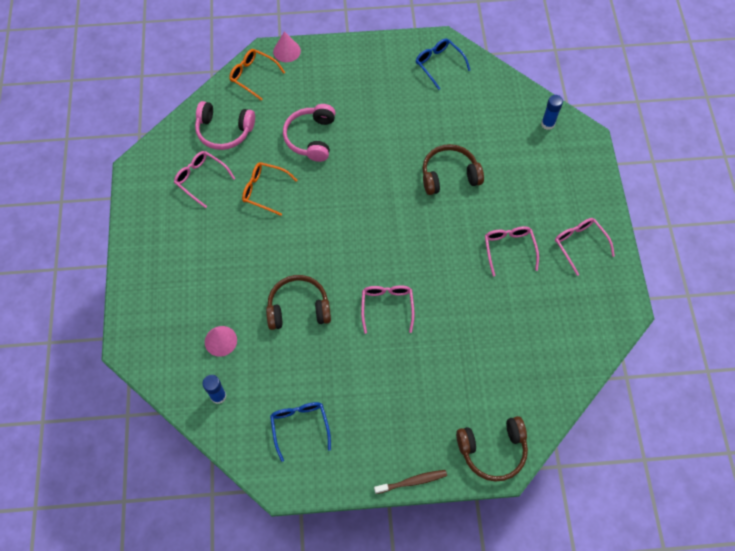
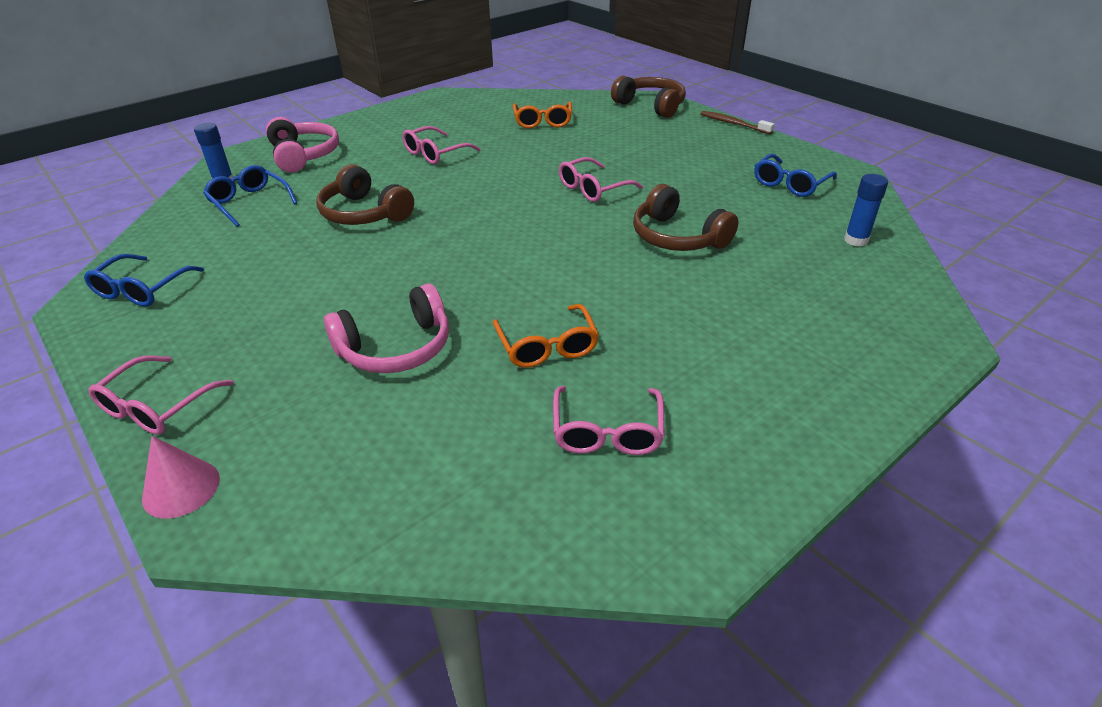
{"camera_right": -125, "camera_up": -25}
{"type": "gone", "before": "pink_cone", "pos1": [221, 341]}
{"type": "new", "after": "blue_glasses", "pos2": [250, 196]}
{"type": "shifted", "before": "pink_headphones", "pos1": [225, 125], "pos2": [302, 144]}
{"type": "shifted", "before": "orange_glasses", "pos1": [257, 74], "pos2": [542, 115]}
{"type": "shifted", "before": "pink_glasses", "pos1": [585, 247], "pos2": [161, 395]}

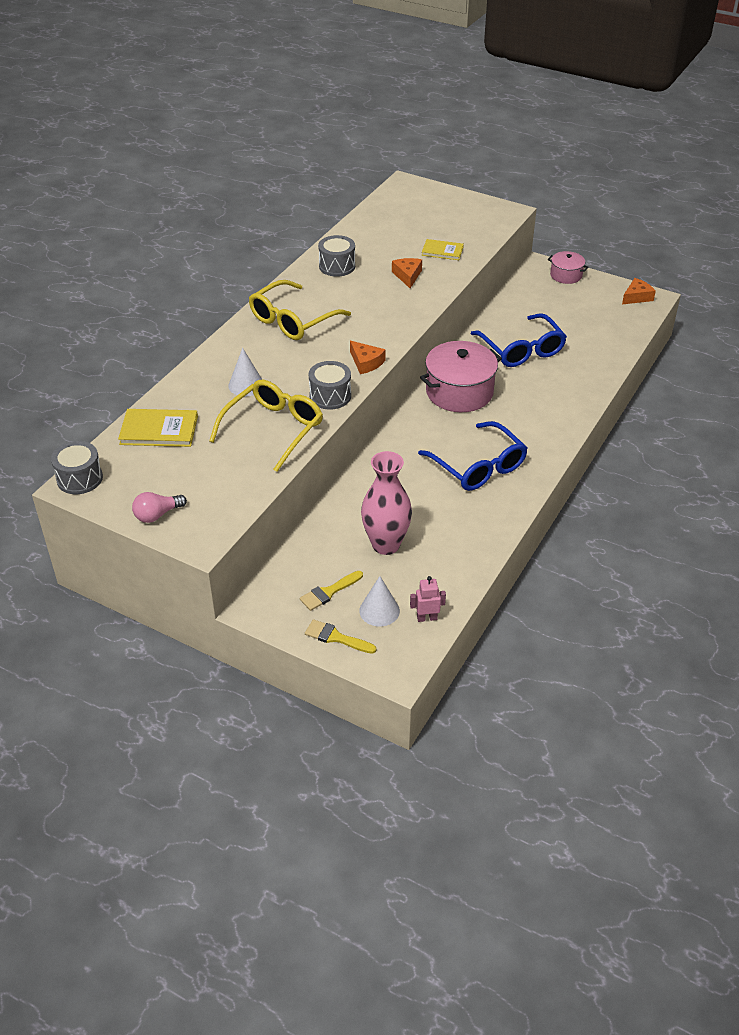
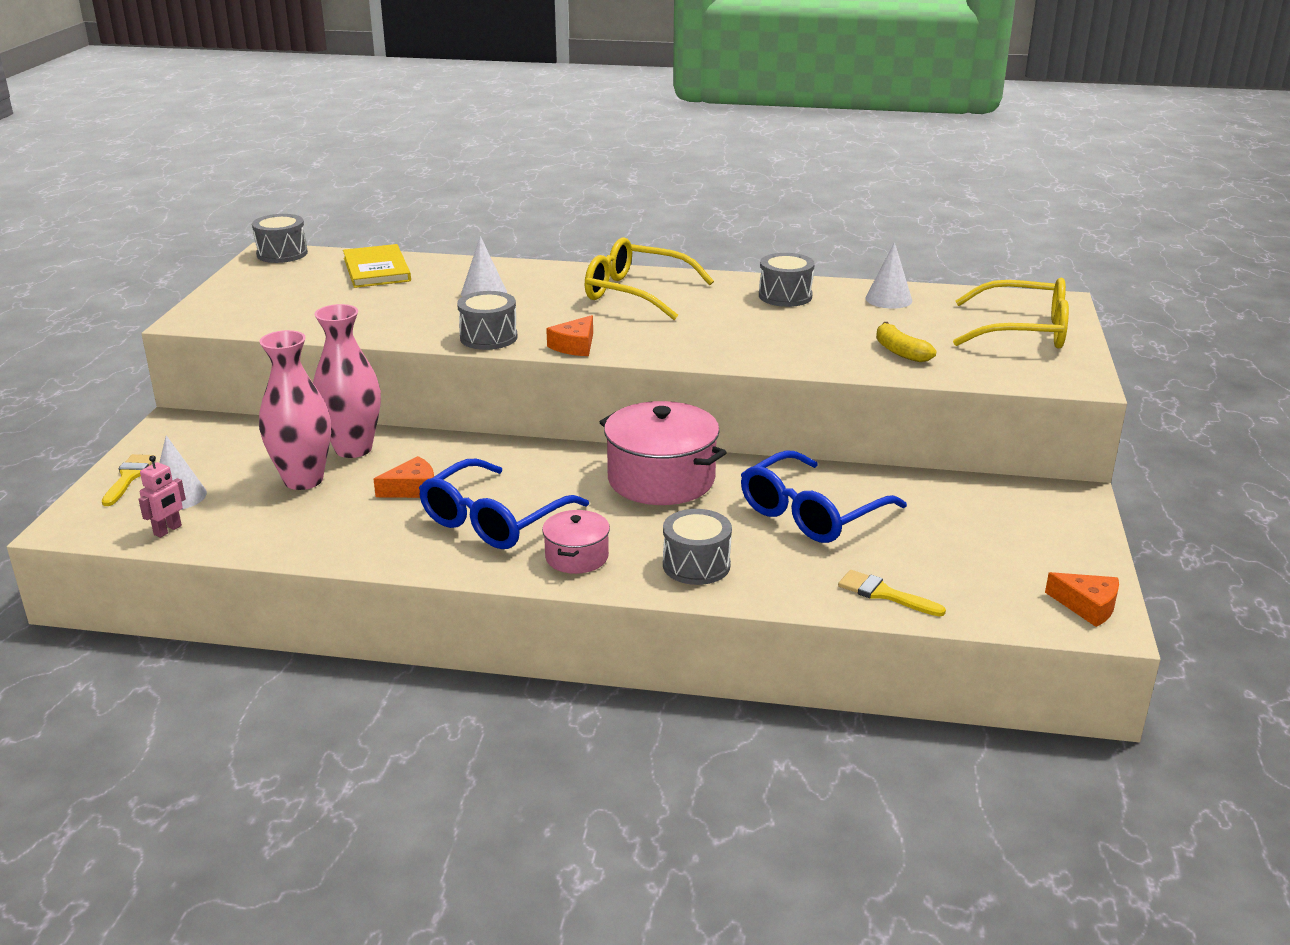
{"camera_right": 70, "camera_up": -15}
{"type": "gone", "before": "pink_light_bulb", "pos1": [159, 507]}
{"type": "new", "after": "pink_vase", "pos2": [347, 381]}
{"type": "new", "after": "grey_drum", "pos2": [697, 547]}
{"type": "new", "after": "white_cone", "pos2": [888, 275]}
{"type": "shifted", "before": "yellow_glasses", "pos1": [266, 426], "pos2": [1011, 313]}
{"type": "shifted", "before": "yellow_brush", "pos1": [331, 591], "pos2": [892, 593]}
{"type": "shifted", "before": "orange_cheese", "pos1": [407, 273], "pos2": [404, 477]}
{"type": "shifted", "before": "pink_pot", "pos1": [568, 267], "pos2": [576, 542]}
{"type": "swapped", "before": "yellow_book", "after": "yellow_banana", "pos1": [443, 249], "pos2": [906, 342]}
{"type": "rotated", "before": "pink_robot", "pos1": [428, 599], "pos2": [162, 496], "turn": 60}

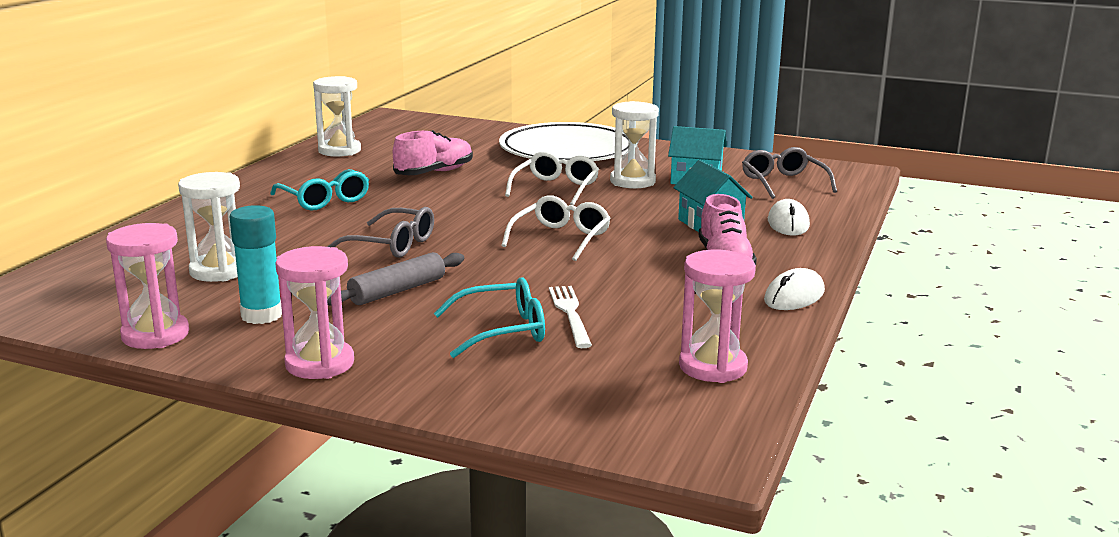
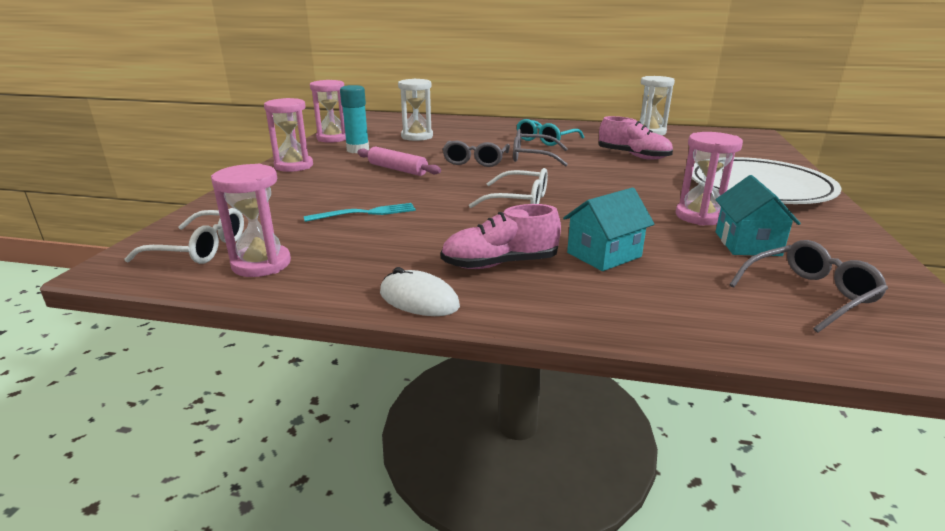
{"camera_right": 80, "camera_up": 5}
{"type": "gone", "before": "turquoise_glasses", "pos1": [489, 317]}
{"type": "gone", "before": "white_mouse", "pos1": [789, 217]}
{"type": "new", "after": "grey_glasses", "pos2": [540, 148]}
{"type": "shifted", "before": "white_glasses", "pos1": [552, 178], "pos2": [184, 236]}
{"type": "repainted", "before": "grey_rolling_pin", "after": "pink_rolling_pin", "pos1": [395, 279], "pos2": [399, 161]}
{"type": "repainted", "before": "white_fork", "after": "turquoise_fork", "pos1": [570, 317], "pos2": [360, 212]}
{"type": "repainted", "before": "white_hourglass", "after": "pink_hourglass", "pos1": [634, 145], "pos2": [709, 179]}

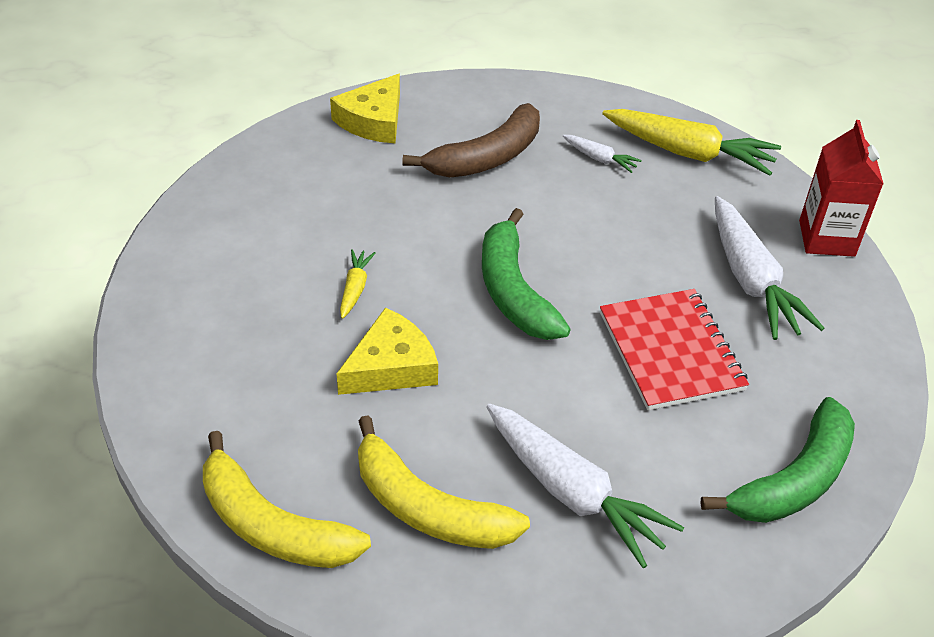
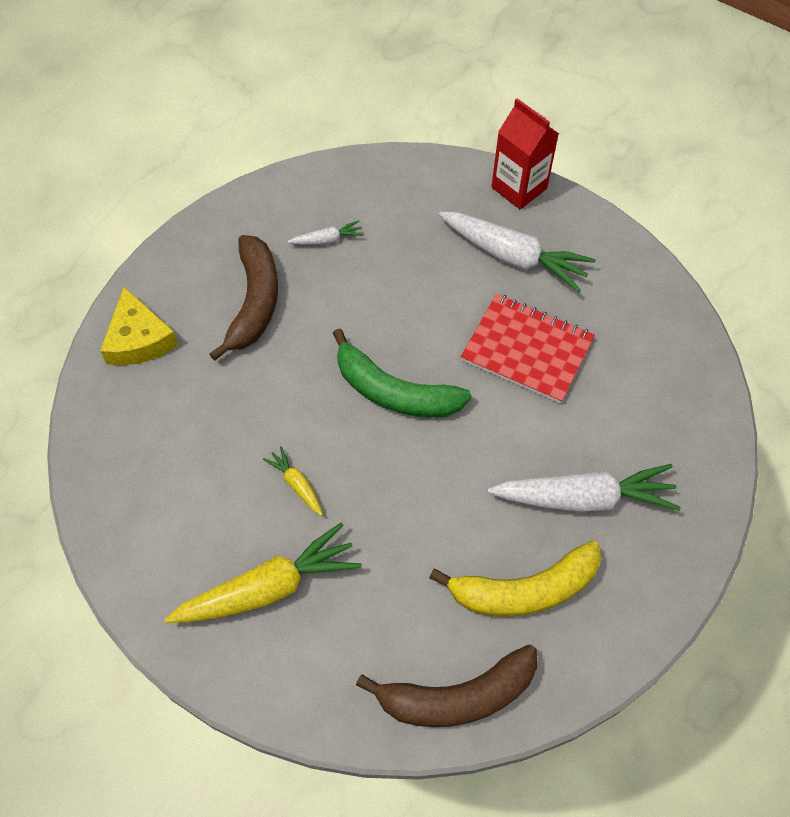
{"camera_right": -45, "camera_up": 15}
{"type": "gone", "before": "yellow_cheese", "pos1": [387, 351]}
{"type": "gone", "before": "green_banana", "pos1": [777, 460]}
{"type": "shifted", "before": "yellow_carrot", "pos1": [691, 142], "pos2": [263, 572]}
{"type": "repainted", "before": "yellow_banana", "after": "brown_banana", "pos1": [287, 499], "pos2": [447, 686]}

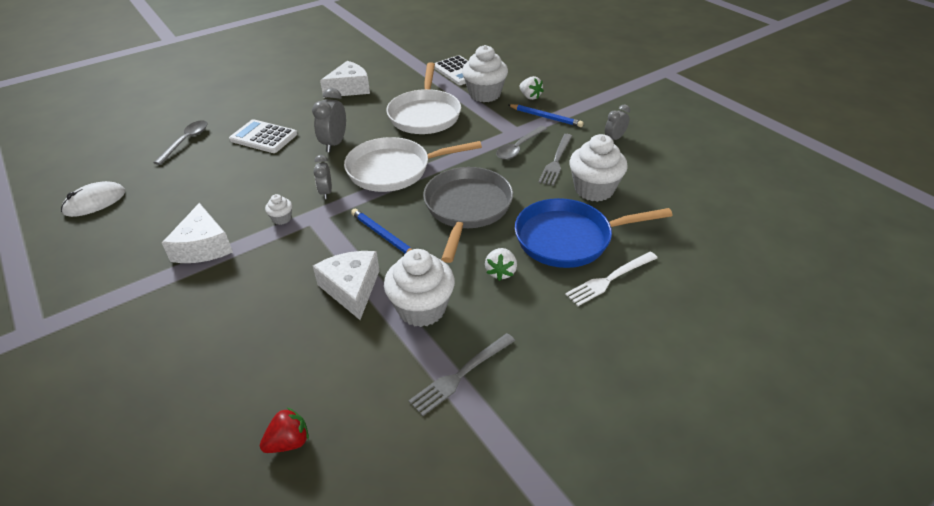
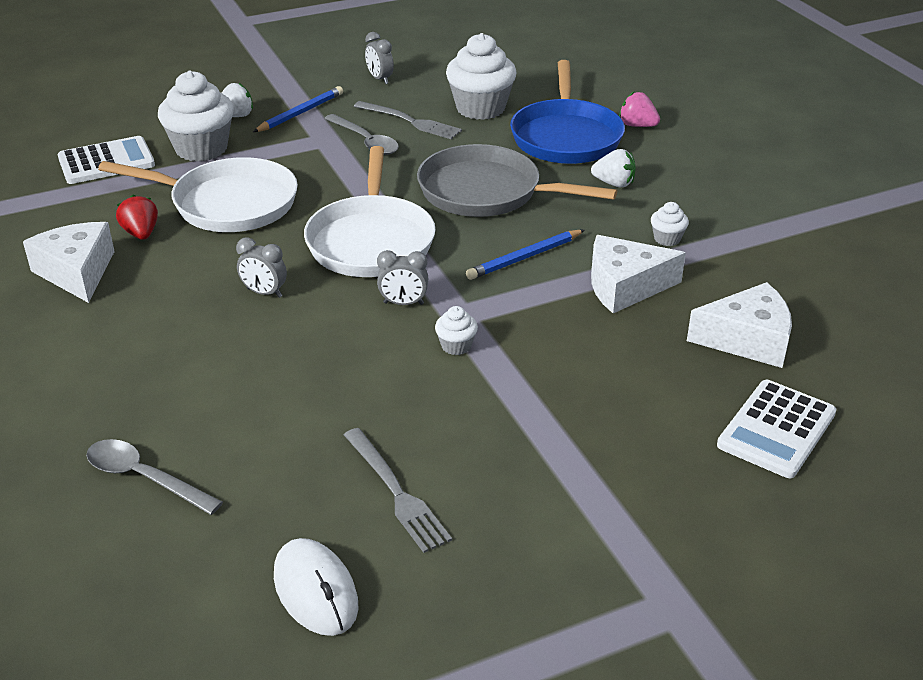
{"camera_right": -80, "camera_up": -5}
{"type": "shifted", "before": "white_cheese", "pos1": [197, 233], "pos2": [739, 325]}
{"type": "shifted", "before": "white_calculator", "pos1": [263, 136], "pos2": [777, 429]}
{"type": "shifted", "before": "red_strawberry", "pos1": [284, 430], "pos2": [137, 217]}
{"type": "shifted", "before": "grey_fork", "pos1": [462, 374], "pos2": [398, 490]}
{"type": "swapped", "before": "white_fork", "after": "pink_strawberry", "pos1": [611, 279], "pos2": [639, 109]}
{"type": "scaled", "before": "grey_clock", "pos1": [329, 120], "pos2": [261, 268], "scale": 0.64}
{"type": "scaled", "before": "white_cupcake", "pos1": [419, 288], "pos2": [670, 224], "scale": 0.45}

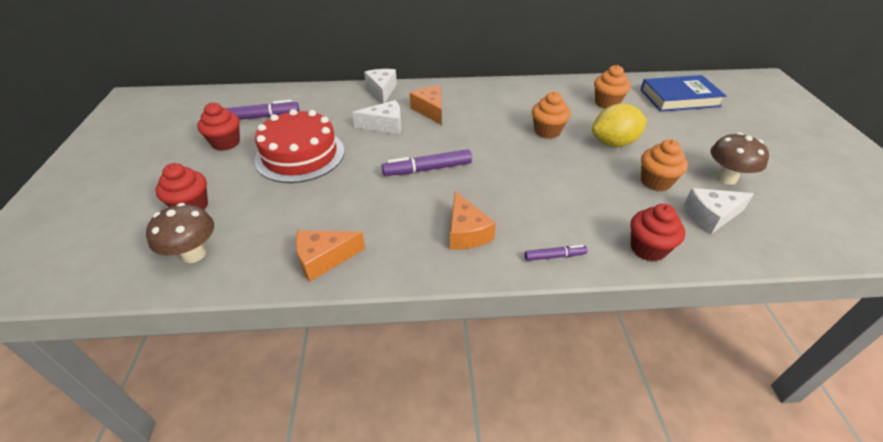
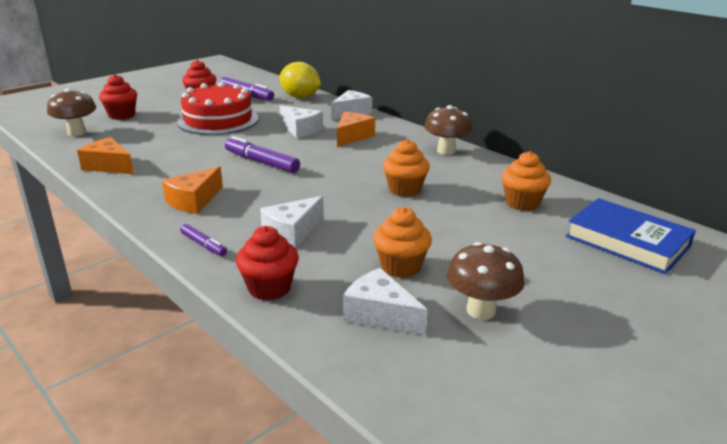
{"camera_right": 50, "camera_up": -15}
{"type": "new", "after": "white_cheese", "pos2": [292, 222]}
{"type": "new", "after": "brown_mushroom", "pos2": [448, 130]}
{"type": "shifted", "before": "yellow_lemon", "pos1": [619, 125], "pos2": [300, 80]}

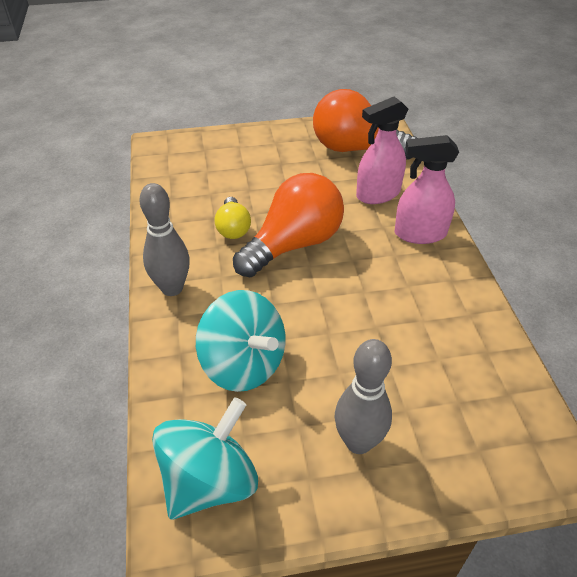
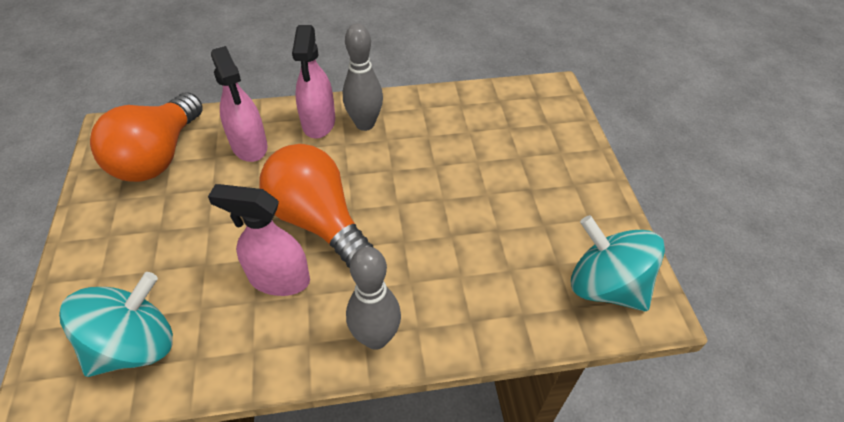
{"camera_right": -90, "camera_up": 5}
{"type": "shifted", "before": "turquoise_spinning_top", "pos1": [240, 341], "pos2": [116, 324]}
{"type": "shifted", "before": "grey_bowling_pin", "pos1": [363, 396], "pos2": [363, 77]}
{"type": "swapped", "before": "yellow_light_bulb", "after": "pink_spray_bottle", "pos1": [233, 218], "pos2": [259, 240]}

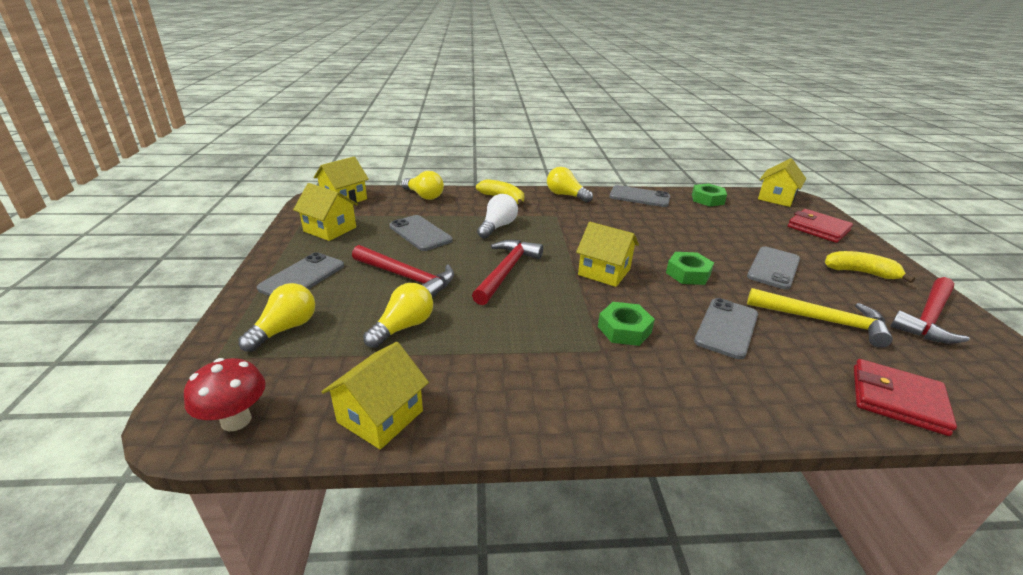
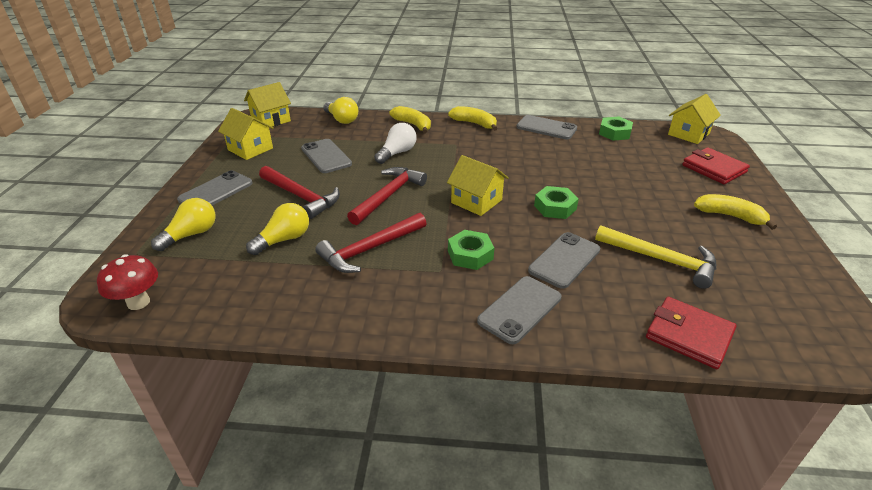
{"camera_right": 10, "camera_up": 5}
{"type": "gone", "before": "yellow_house", "pos1": [375, 396]}
{"type": "shifted", "before": "grey_phone", "pos1": [773, 268], "pos2": [519, 310]}
{"type": "shifted", "before": "red_hammer", "pos1": [930, 310], "pos2": [371, 243]}
{"type": "swapped", "before": "yellow_light_bulb", "after": "yellow_banana", "pos1": [570, 185], "pos2": [472, 118]}

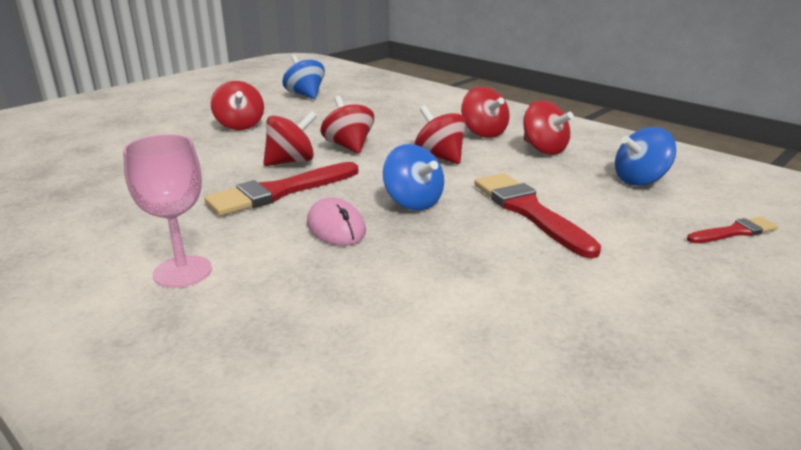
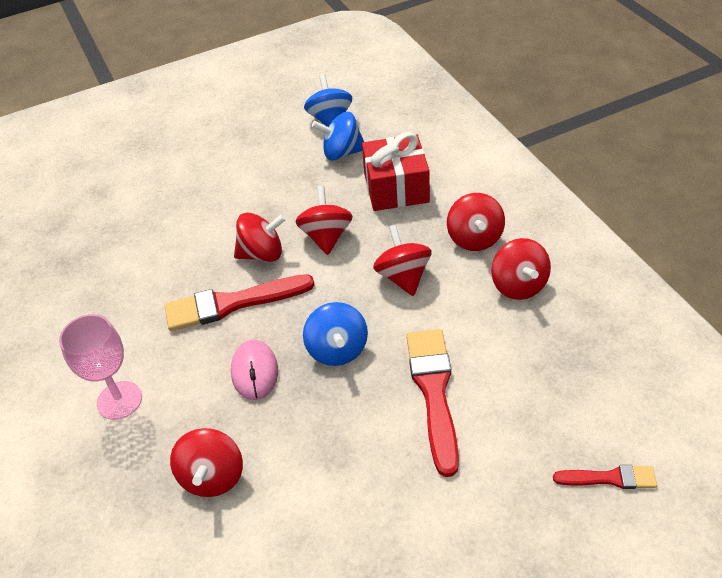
{"camera_right": 25, "camera_up": 20}
{"type": "new", "after": "red_gift", "pos2": [396, 171]}
{"type": "shifted", "before": "red_spinning_top", "pos1": [237, 105], "pos2": [206, 462]}
{"type": "shifted", "before": "blue_spinning_top", "pos1": [645, 156], "pos2": [338, 136]}

